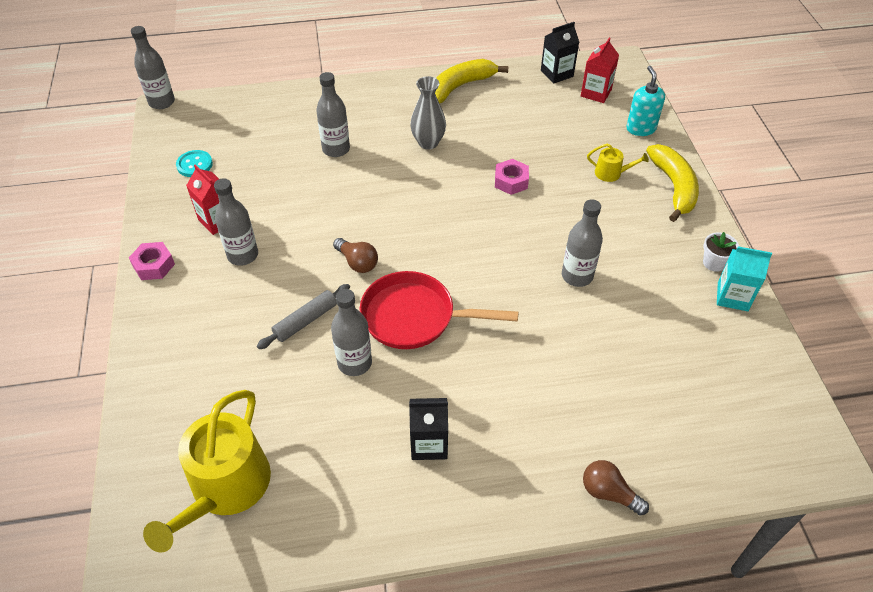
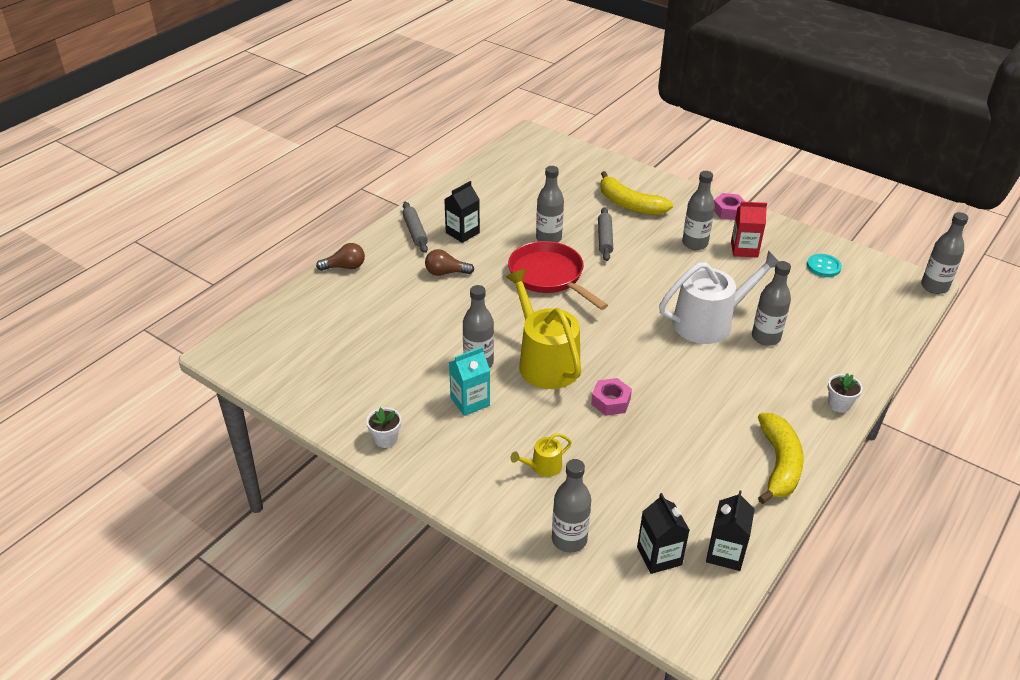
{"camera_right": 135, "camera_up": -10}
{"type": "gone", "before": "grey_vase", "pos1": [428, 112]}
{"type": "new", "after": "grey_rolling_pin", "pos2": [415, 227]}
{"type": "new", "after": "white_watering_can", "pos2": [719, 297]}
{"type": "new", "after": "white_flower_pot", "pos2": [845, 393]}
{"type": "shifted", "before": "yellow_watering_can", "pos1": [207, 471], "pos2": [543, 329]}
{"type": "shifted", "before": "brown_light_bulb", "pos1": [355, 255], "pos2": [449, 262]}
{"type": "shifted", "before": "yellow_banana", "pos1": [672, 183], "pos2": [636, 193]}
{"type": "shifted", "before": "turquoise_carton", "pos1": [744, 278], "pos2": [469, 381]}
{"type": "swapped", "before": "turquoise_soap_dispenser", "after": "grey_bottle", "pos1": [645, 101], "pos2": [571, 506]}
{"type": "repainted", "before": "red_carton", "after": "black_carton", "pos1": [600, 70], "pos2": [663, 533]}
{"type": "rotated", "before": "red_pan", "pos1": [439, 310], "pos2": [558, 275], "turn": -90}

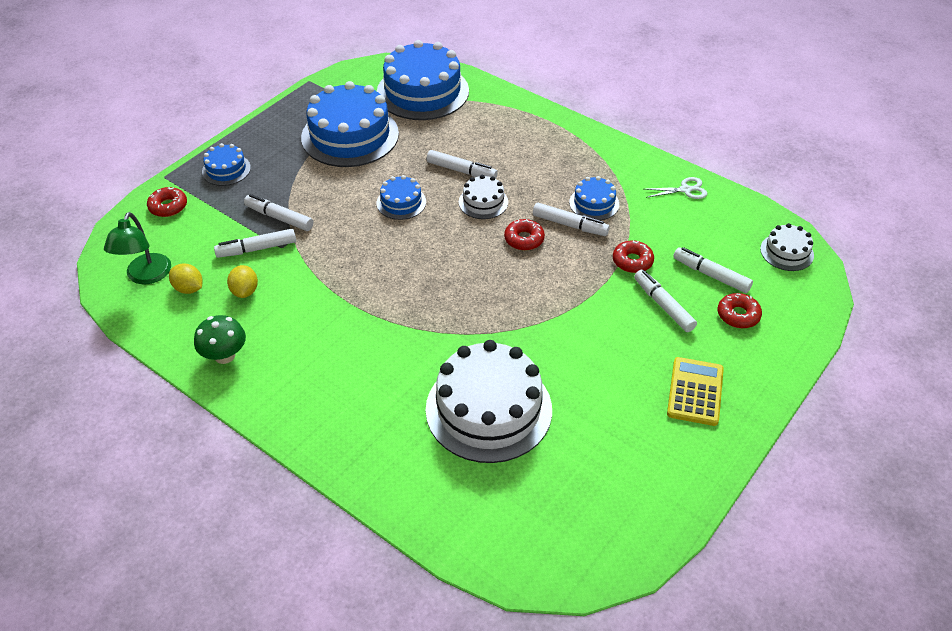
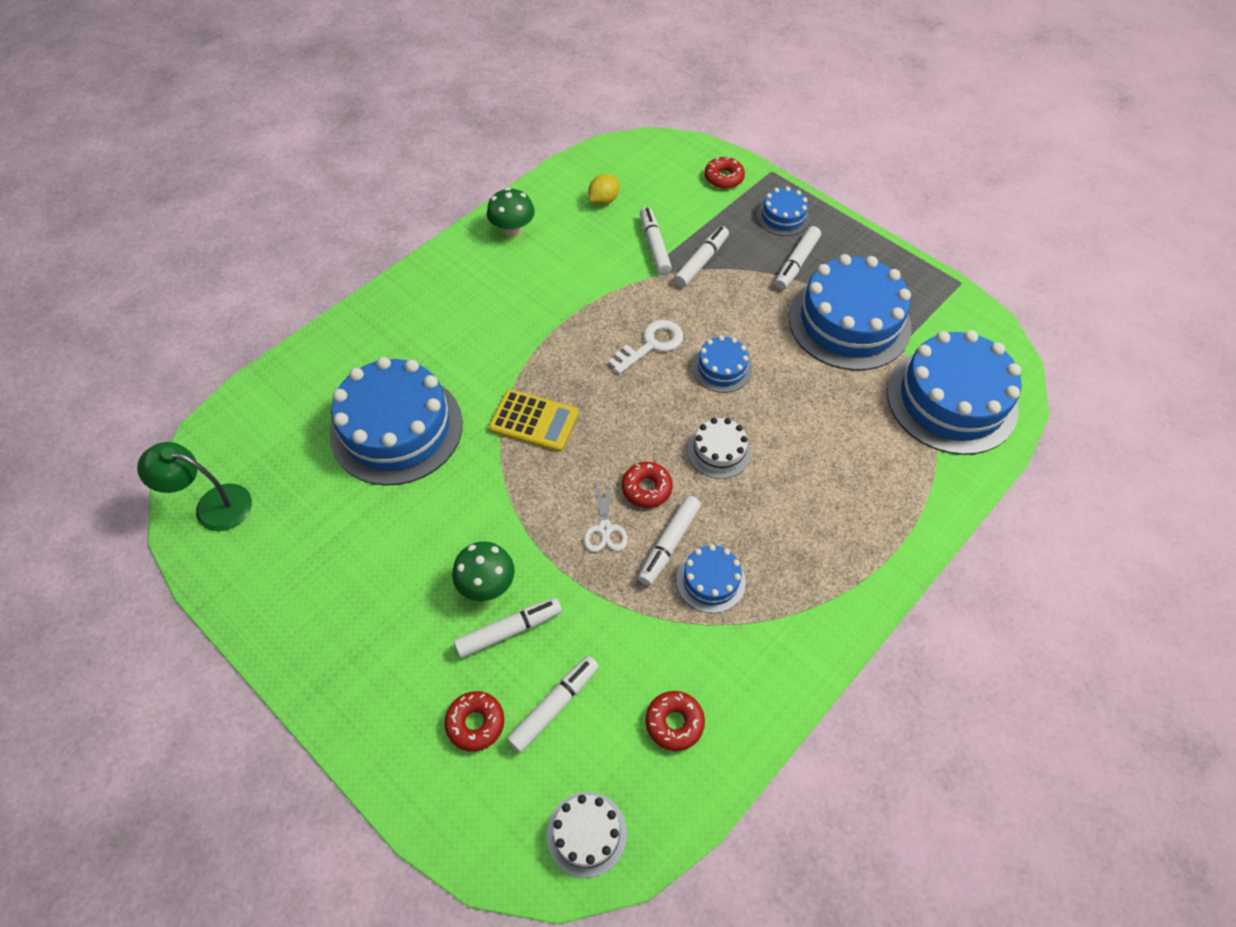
{"camera_right": 95, "camera_up": 10}
{"type": "gone", "before": "yellow_lemon", "pos1": [242, 281]}
{"type": "new", "after": "green_mushroom", "pos2": [483, 571]}
{"type": "new", "after": "white_key", "pos2": [645, 347]}
{"type": "shifted", "before": "green_lamp", "pos1": [137, 248], "pos2": [194, 486]}
{"type": "shifted", "before": "white_marker", "pos1": [462, 164], "pos2": [798, 258]}
{"type": "shifted", "before": "red_donut", "pos1": [633, 256], "pos2": [675, 721]}
{"type": "shifted", "before": "white_scissors", "pos1": [676, 188], "pos2": [606, 515]}
{"type": "shifted", "before": "yellow_calculator", "pos1": [695, 391], "pos2": [534, 420]}
{"type": "repainted", "before": "white_cake", "after": "blue_cake", "pos1": [489, 401], "pos2": [396, 421]}

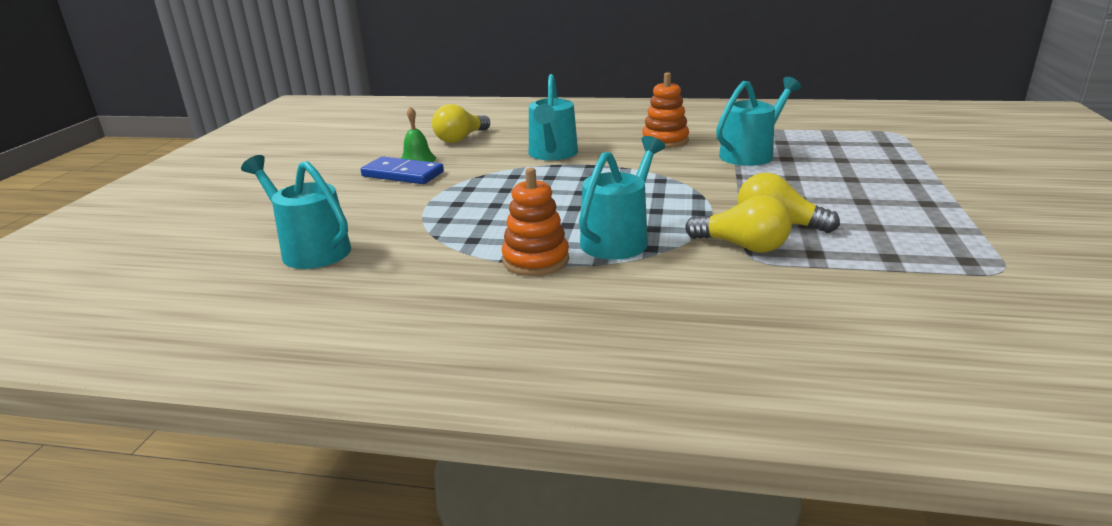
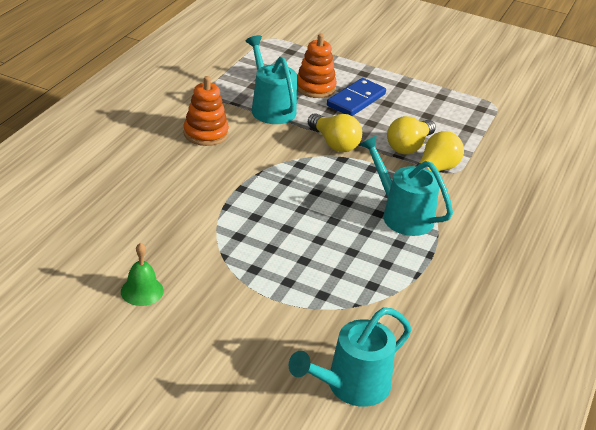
{"camera_right": -80, "camera_up": 10}
{"type": "gone", "before": "turquoise_watering_can", "pos1": [553, 117]}
{"type": "shifted", "before": "blue_domino", "pos1": [402, 170], "pos2": [356, 97]}
{"type": "shifted", "before": "yellow_light_bulb", "pos1": [461, 123], "pos2": [335, 132]}
{"type": "shifted", "before": "orange_stacking_toy", "pos1": [535, 222], "pos2": [317, 65]}

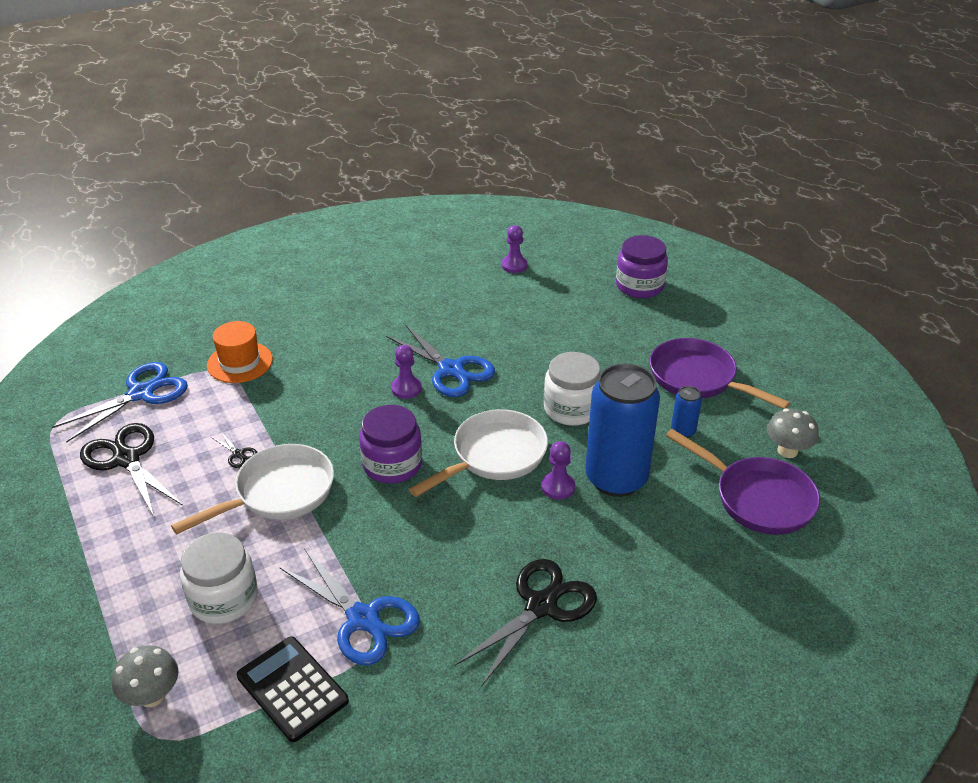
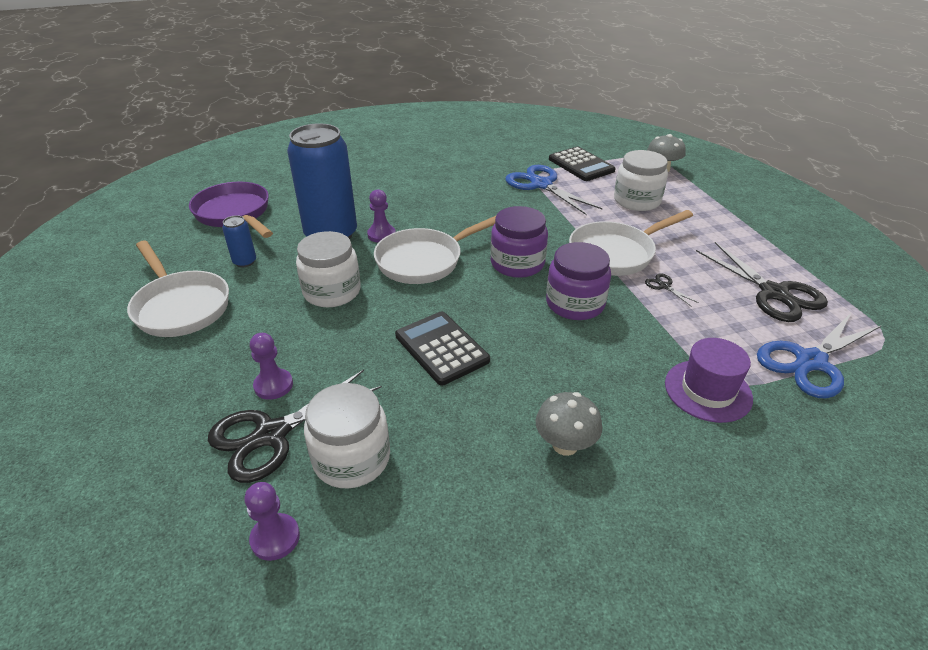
{"camera_right": -170, "camera_up": 0}
{"type": "new", "after": "white_jar", "pos2": [347, 435]}
{"type": "shifted", "before": "purple_pawn", "pos1": [406, 372], "pos2": [271, 366]}
{"type": "shifted", "before": "black_scissors", "pos1": [526, 623], "pos2": [295, 426]}
{"type": "shifted", "before": "purple_jar", "pos1": [642, 266], "pos2": [578, 281]}
{"type": "shifted", "before": "grey_mushroom", "pos1": [793, 433], "pos2": [569, 424]}
{"type": "swapped", "before": "blue_scissors", "after": "black_calculator", "pos1": [440, 360], "pos2": [442, 348]}
{"type": "repainted", "before": "orange_hat", "after": "purple_hat", "pos1": [240, 352], "pos2": [709, 380]}
{"type": "repainted", "before": "purple_pan", "after": "white_pan", "pos1": [720, 373], "pos2": [178, 288]}

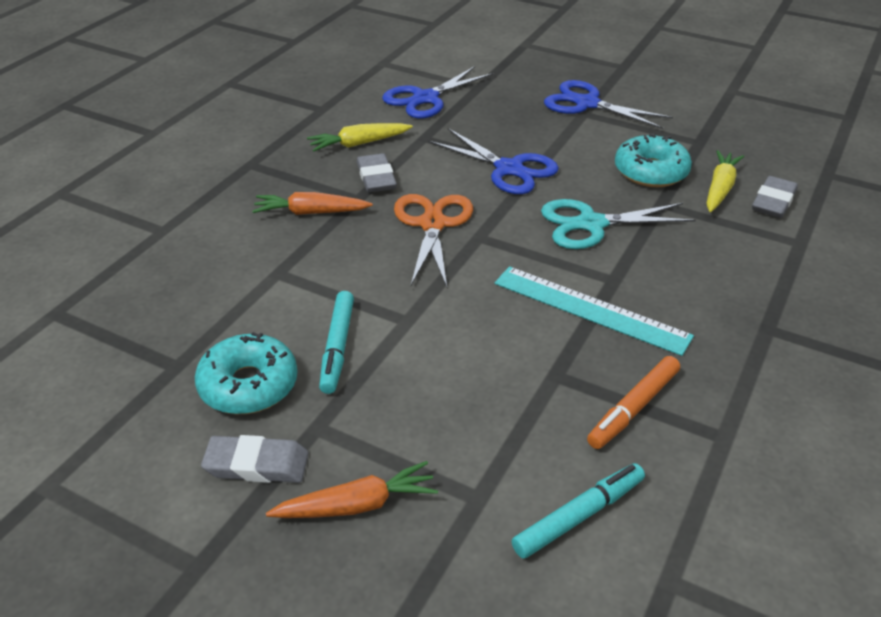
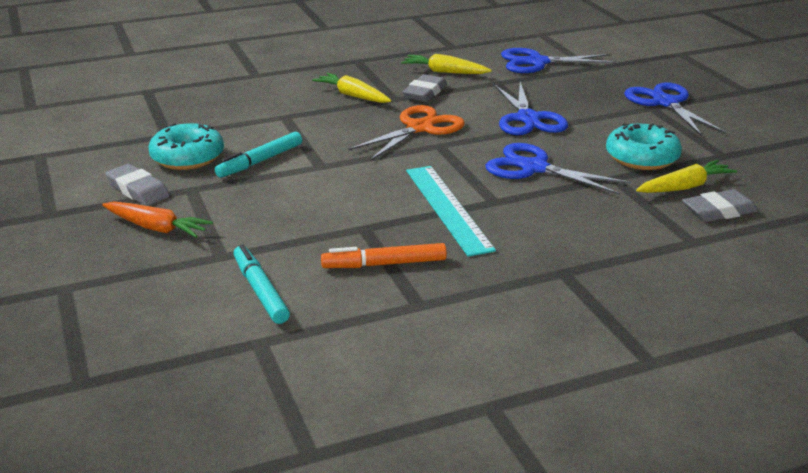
{"camera_right": 40, "camera_up": -10}
{"type": "repainted", "before": "orange_carrot", "after": "yellow_carrot", "pos1": [312, 203], "pos2": [351, 88]}
{"type": "repainted", "before": "turquoise_scissors", "after": "blue_scissors", "pos1": [618, 224], "pos2": [558, 169]}
{"type": "rotated", "before": "turquoise_marker", "pos1": [578, 510], "pos2": [262, 284], "turn": -120}

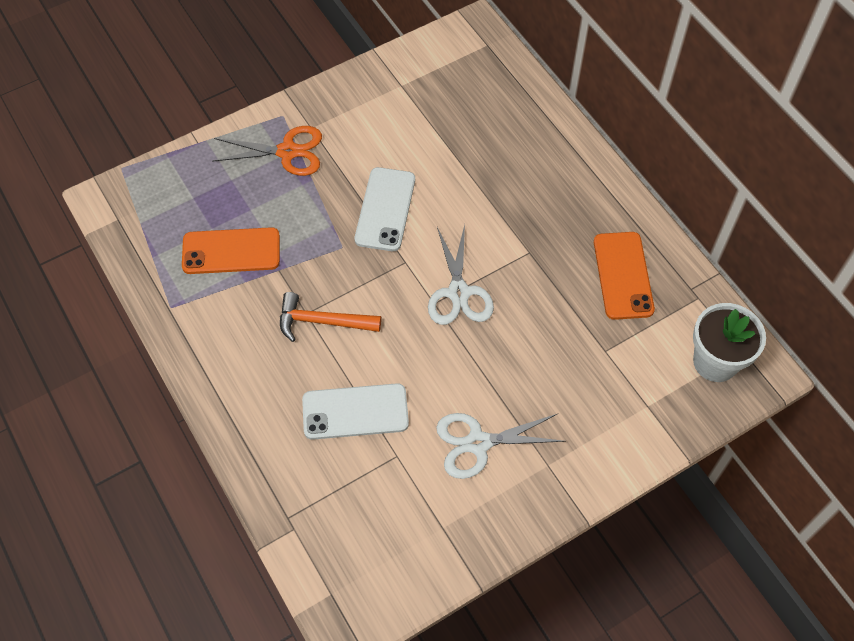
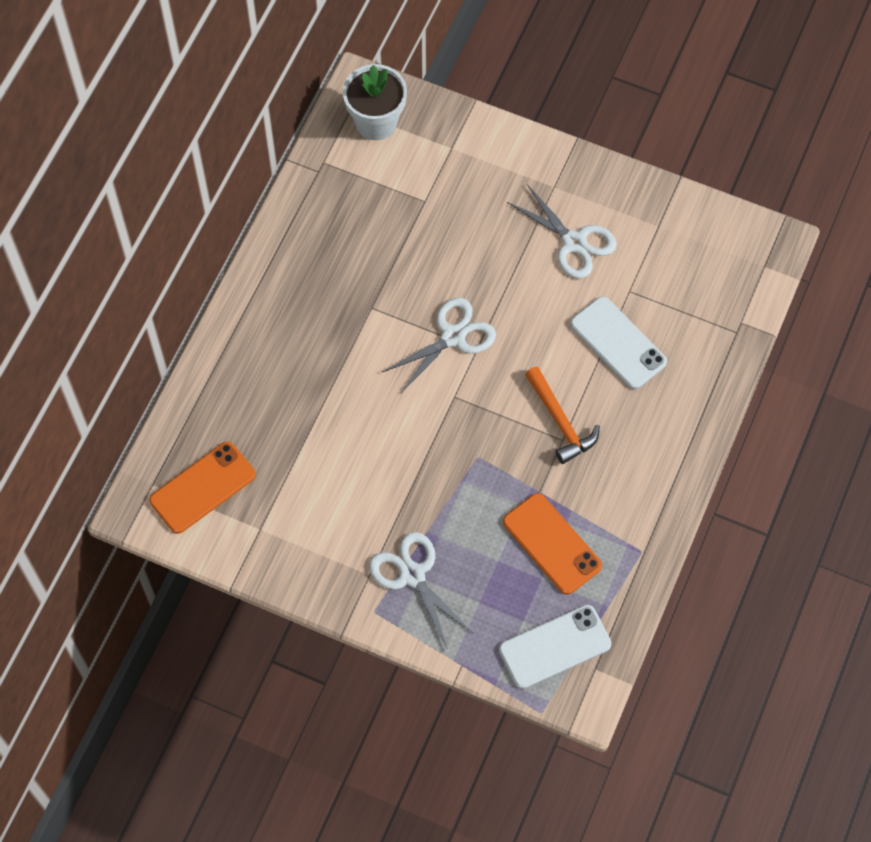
{"camera_right": -125, "camera_up": 5}
{"type": "shifted", "before": "white_phone", "pos1": [384, 209], "pos2": [555, 647]}
{"type": "shifted", "before": "orange_phone", "pos1": [624, 276], "pos2": [202, 488]}
{"type": "repainted", "before": "orange_scissors", "after": "white_scissors", "pos1": [267, 151], "pos2": [421, 590]}

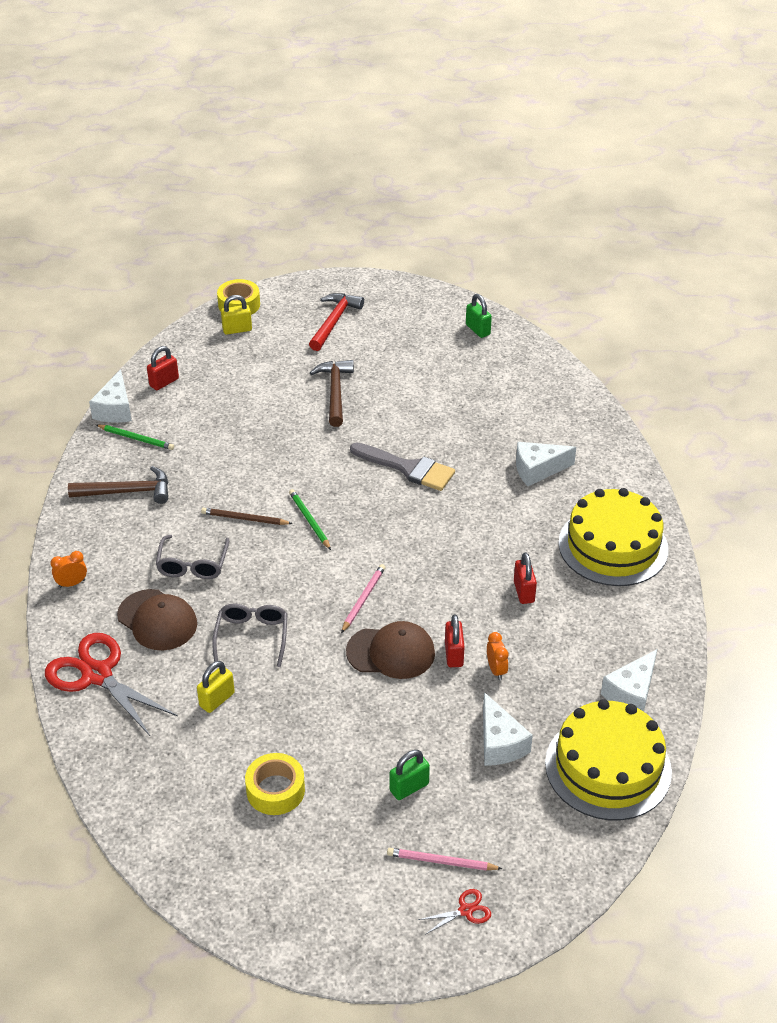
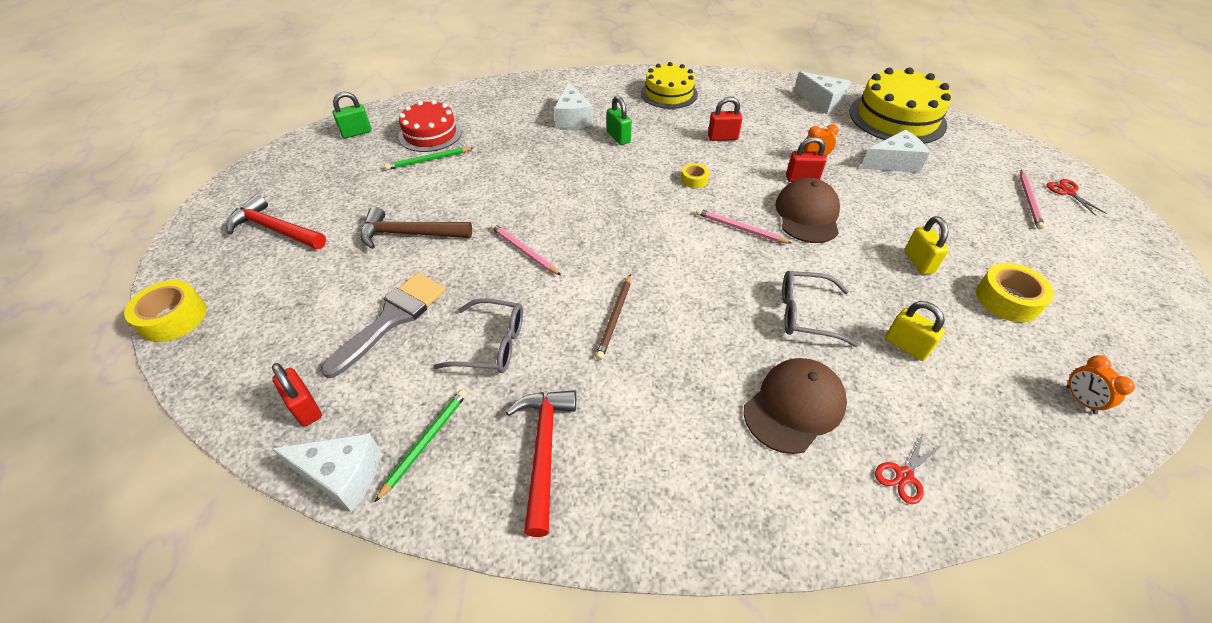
{"camera_right": -85, "camera_up": 5}
{"type": "new", "after": "red_cake", "pos2": [430, 126]}
{"type": "new", "after": "pink_pencil", "pos2": [526, 249]}
{"type": "new", "after": "yellow_tape", "pos2": [695, 175]}
{"type": "shifted", "before": "orange_clock", "pos1": [68, 569], "pos2": [1101, 384]}
{"type": "shifted", "before": "grey_glasses", "pos1": [192, 557], "pos2": [478, 335]}
{"type": "shifted", "before": "yellow_padlock", "pos1": [236, 315], "pos2": [926, 245]}
{"type": "shifted", "before": "green_pencil", "pos1": [310, 519], "pos2": [429, 158]}
{"type": "shifted", "before": "grey_brush", "pos1": [402, 467], "pos2": [383, 325]}
{"type": "shifted", "before": "green_padlock", "pos1": [410, 775], "pos2": [619, 120]}
{"type": "repainted", "before": "brown_hammer", "after": "red_hammer", "pos1": [118, 485], "pos2": [541, 463]}
{"type": "scaled", "before": "red_scissors", "pos1": [111, 684], "pos2": [908, 469], "scale": 0.43}
{"type": "scaled", "before": "yellow_cake", "pos1": [613, 537], "pos2": [669, 85], "scale": 0.65}

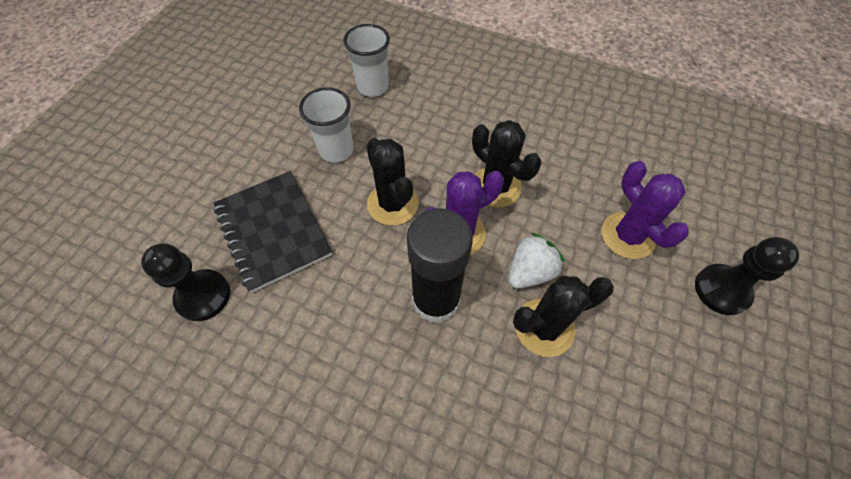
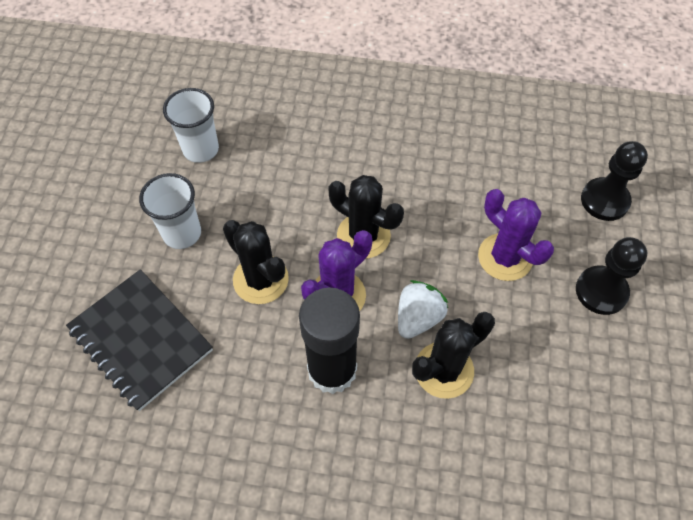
{"camera_right": -15, "camera_up": 0}
{"type": "shifted", "before": "black_pawn", "pos1": [185, 282], "pos2": [614, 181]}

